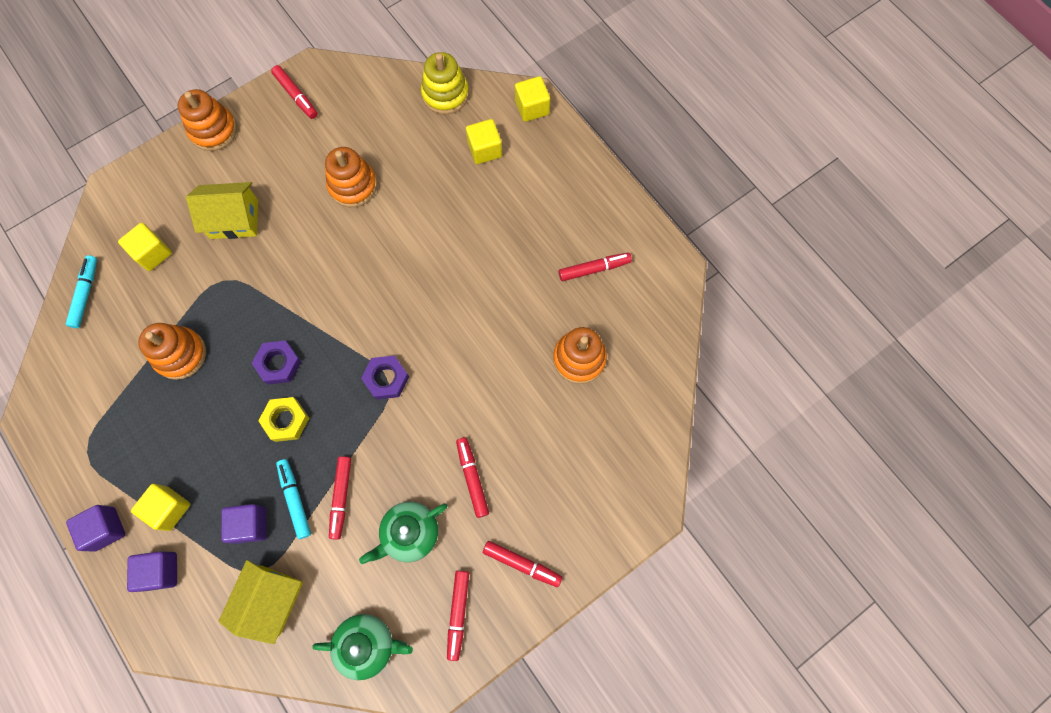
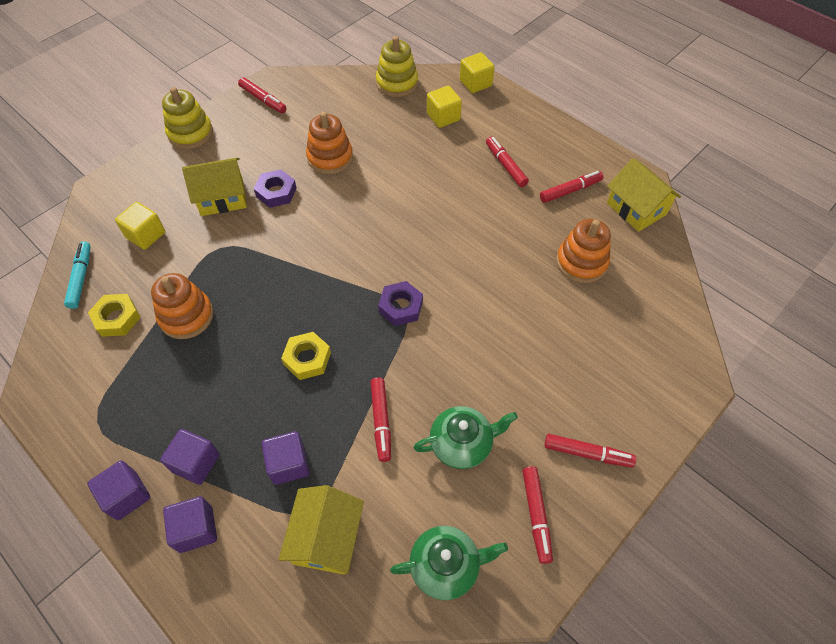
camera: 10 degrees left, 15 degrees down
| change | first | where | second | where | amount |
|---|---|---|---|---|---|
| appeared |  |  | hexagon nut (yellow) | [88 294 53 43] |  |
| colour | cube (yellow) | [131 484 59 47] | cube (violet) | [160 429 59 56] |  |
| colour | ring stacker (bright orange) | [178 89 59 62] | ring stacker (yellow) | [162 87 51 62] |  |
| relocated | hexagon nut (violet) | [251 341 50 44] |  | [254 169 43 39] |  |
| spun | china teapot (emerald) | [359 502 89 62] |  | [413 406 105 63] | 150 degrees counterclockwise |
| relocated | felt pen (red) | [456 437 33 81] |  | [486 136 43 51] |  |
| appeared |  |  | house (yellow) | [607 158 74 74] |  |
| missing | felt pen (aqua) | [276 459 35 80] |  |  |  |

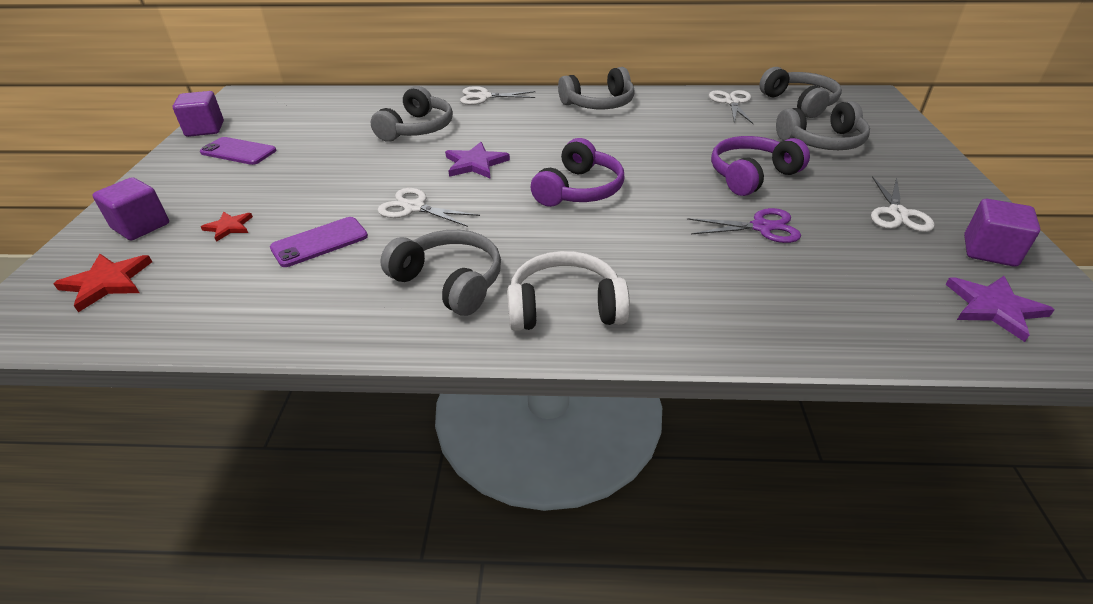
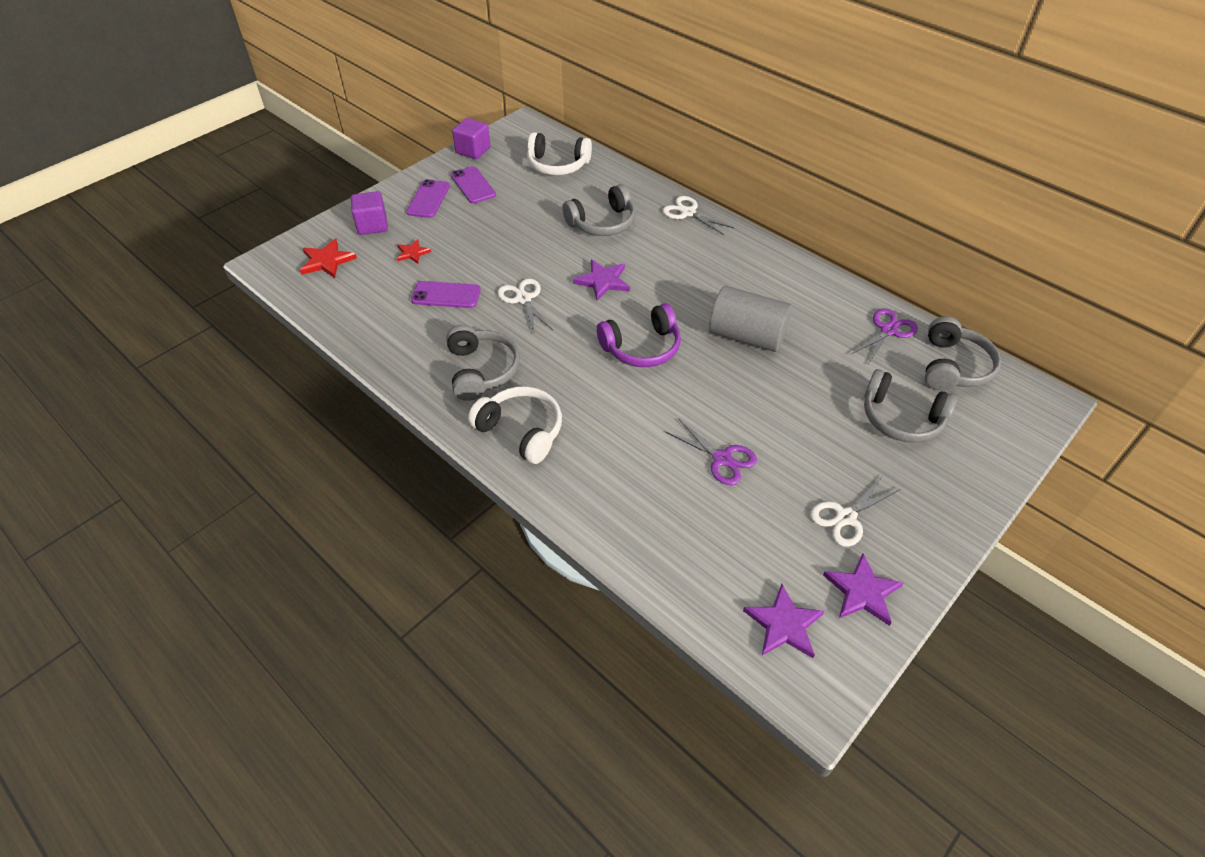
camera: 40 degrees right, 10 degrees up
| change | first | where | second | where | amount |
|---|---|---|---|---|---|
| appeared |  |  | mobile phone (violet) | [406 179 44 39] |  |
| appeared |  |  | headphones (pure white) | [527 132 65 43] |  |
| appeared |  |  | solid cylinder (gray) | [709 286 83 66] |  |
| exchanged | cube (violet) | [964 199 76 68] | five-pointed star (violet) | [823 553 81 73] |  |
| colour | pair of scissors (pure white) | [709 90 45 34] | pair of scissors (violet) | [851 308 67 56] |  |
| missing | headphones (gray) | [558 67 77 42] |  |  |  |
| missing | headphones (violet) | [711 136 99 60] |  |  |  |

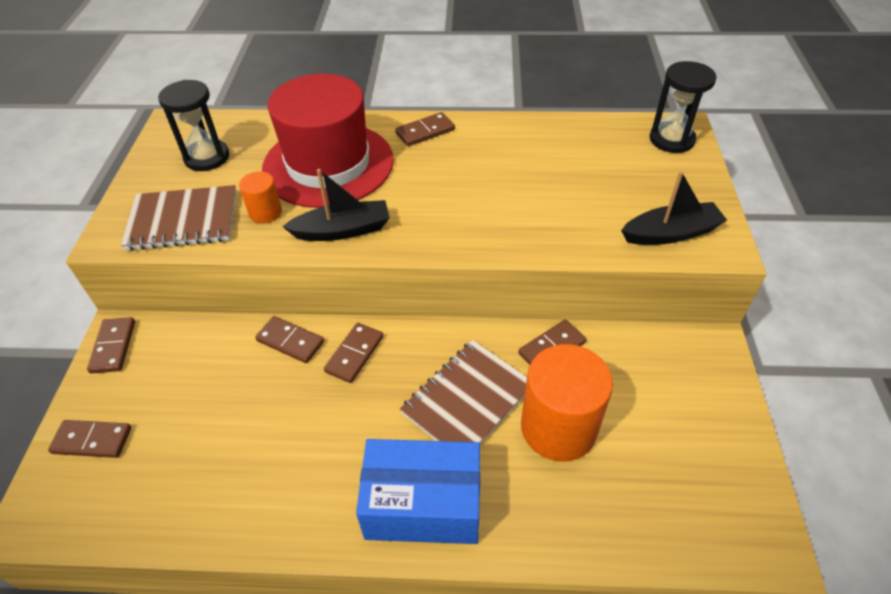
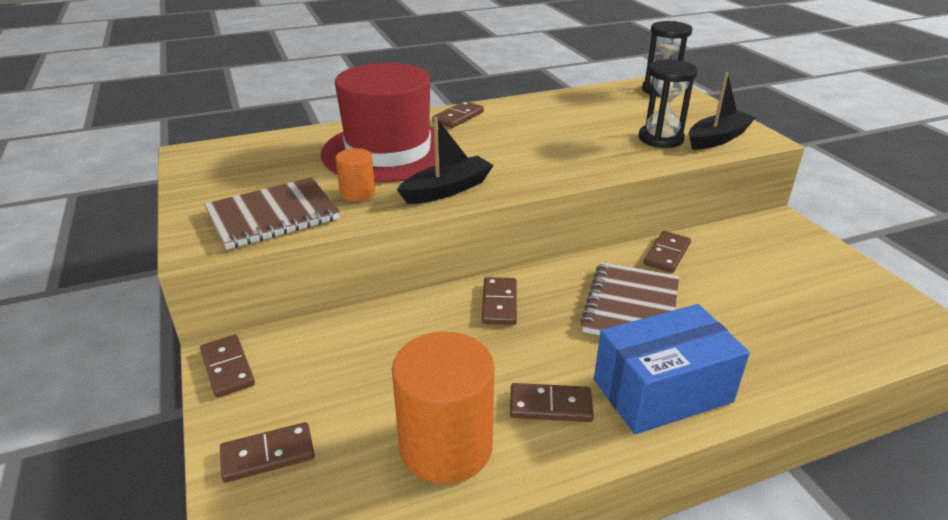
camera: 25 degrees left, 15 degrees down
| change | first | where | second | where | amount |
|---|---|---|---|---|---|
| relocated | solid cylinder (bright orange) | [521 344 92 118] |  | [392 332 103 152] |  |
| relocated | domino piece (russet) | [255 316 69 47] |  | [510 383 84 39] |  |
| relocated | sandglass (jet-black) | [158 80 71 91] |  | [638 60 60 88] |  |

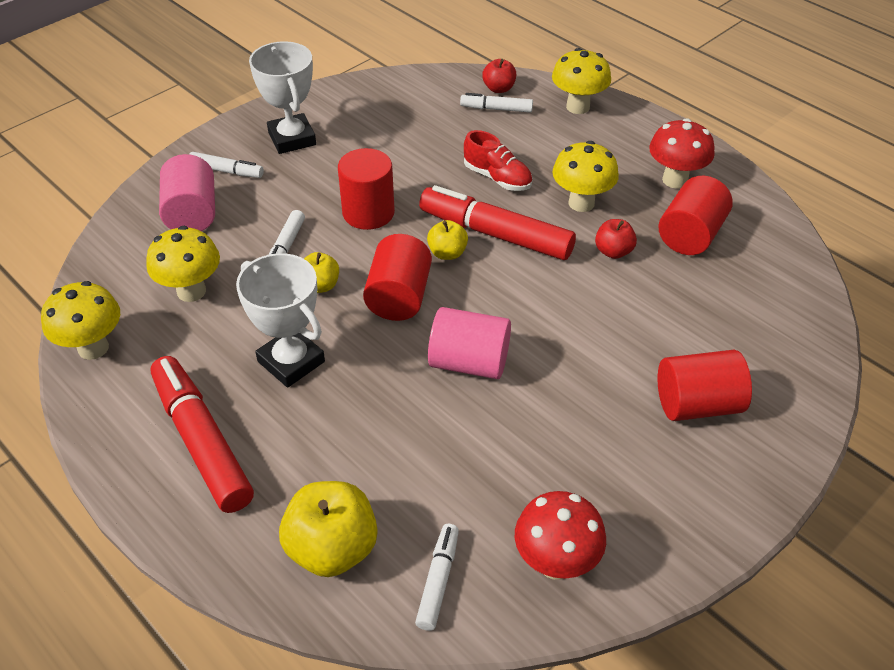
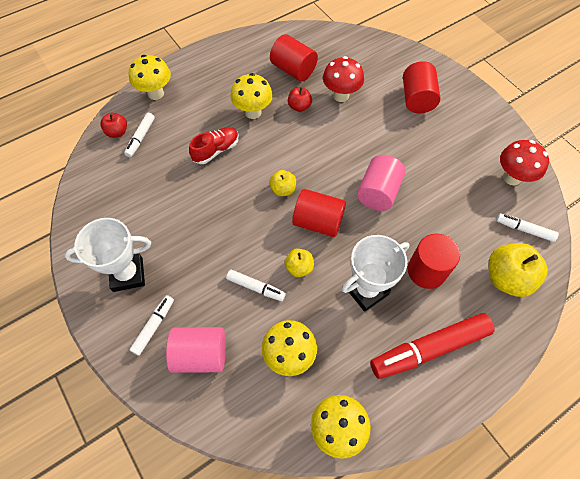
camera: 80 degrees left, 15 degrees up
| change | first | where | second | where | amount |
|---|---|---|---|---|---|
| relocated | fungus (red) | [649 118 66 71] |  | [323 56 41 46] |  |
| relocated | solid cylinder (red) | [338 148 57 82] |  | [408 234 52 55] |  |
| missing | felt pen (red) | [419 185 157 75] |  |  |  |

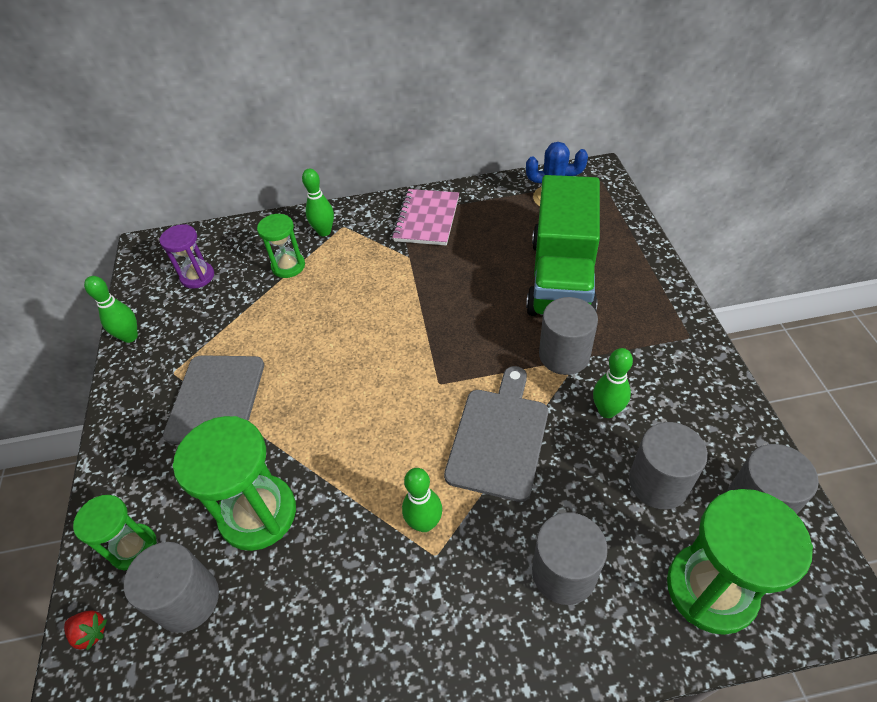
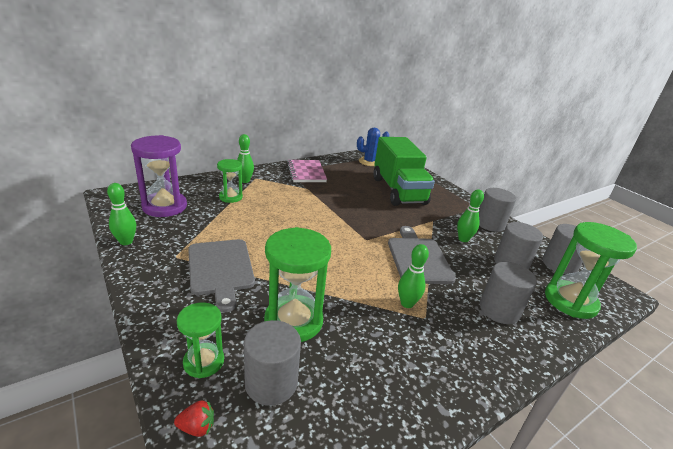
camera: 30 degrees left, 20 degrees down
| change | first | where | second | where | amount |
|---|---|---|---|---|---|
| size | sandglass (violet) | [159 224 55 65] |  | [131 135 56 82] | x1.71 |
| relocated | solid cylinder (gray) | [539 297 59 78] |  | [479 188 37 44] |  |

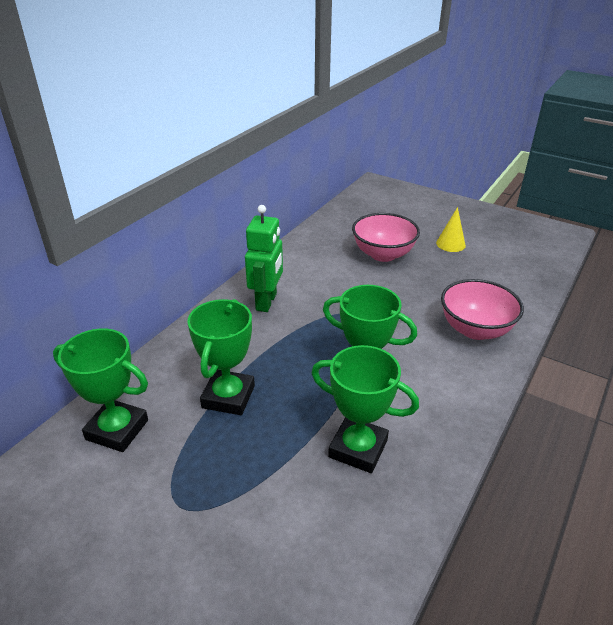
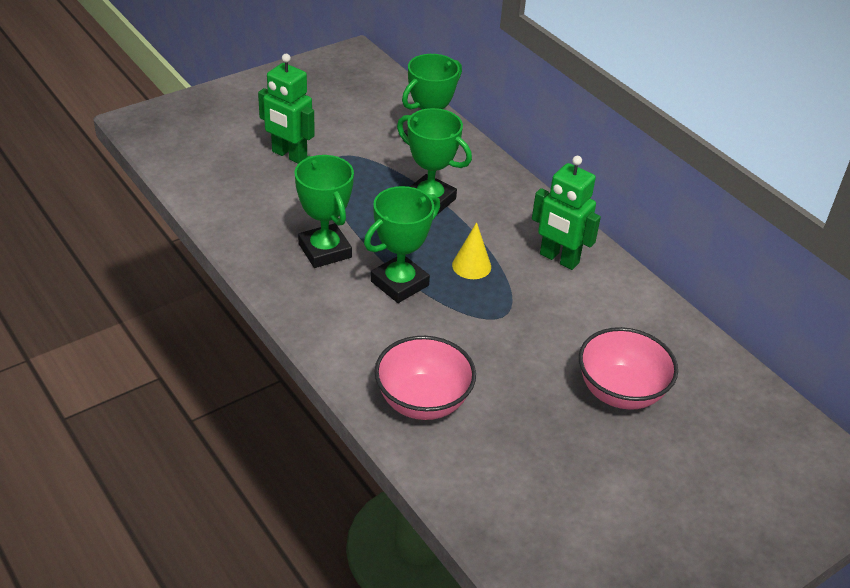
camera: 110 degrees right, 5 degrees up
| change | first | where | second | where | amount |
|---|---|---|---|---|---|
| appeared |  |  | robot figure (emerald) | [258 54 57 110] |  |
| spun | award cup (emerald) | [311 345 108 128] |  | [294 155 60 113] | 75 degrees counterclockwise |
| relocated | cone shape (yellow) | [436 207 30 45] |  | [452 222 39 57] |  |

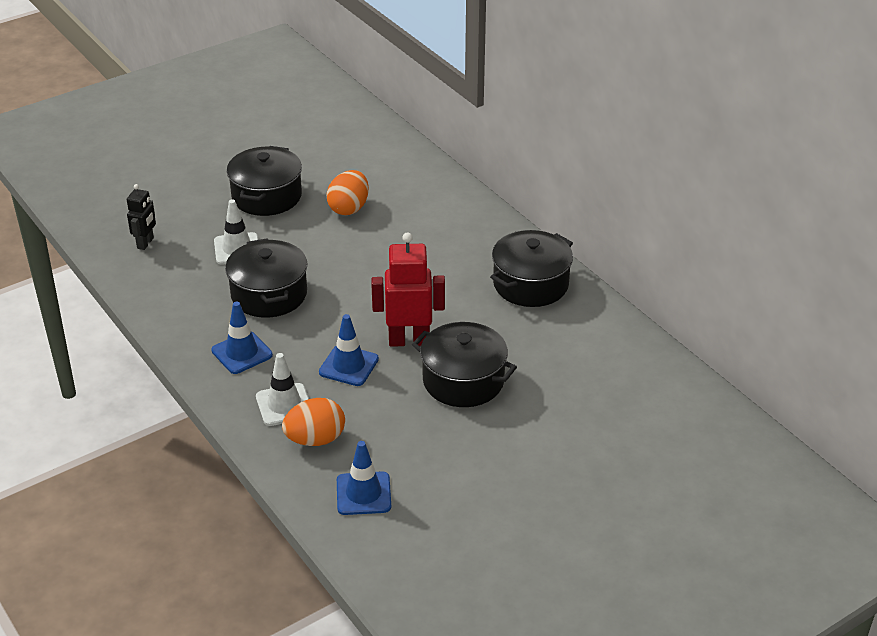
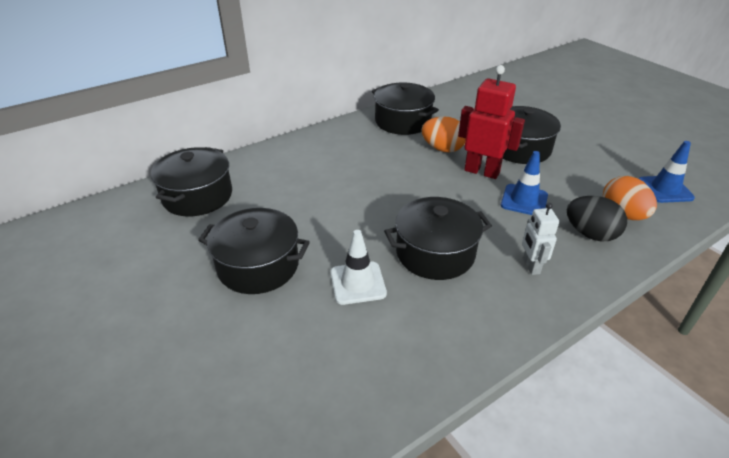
camera: 90 degrees left, 0 degrees up
| change | first | where | second | where | amount |
|---|---|---|---|---|---|
| appeared |  |  | cooking pot (jet-black) | [151 147 81 69] |  |
| relocated | egg shape (bright orange) | [327 170 42 45] |  | [421 116 45 36] |  |
| spun | robot figure (red) | [371 232 74 115] |  | [458 65 67 114] | 120 degrees clockwise |
| exchanged | safety cone (cobalt) | [211 302 62 72] | robot figure (pure white) | [522 203 37 72] |  |
| exchanged | safety cone (pure white) | [256 353 53 73] | egg shape (jet-black) | [567 196 60 45] |  |
| missing | robot figure (jet-black) | [127 184 29 66] |  |  |  |

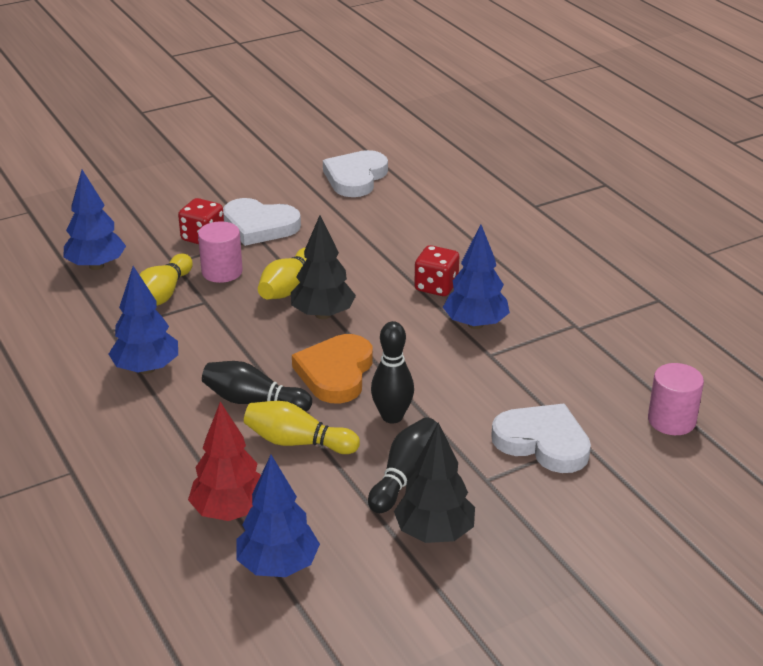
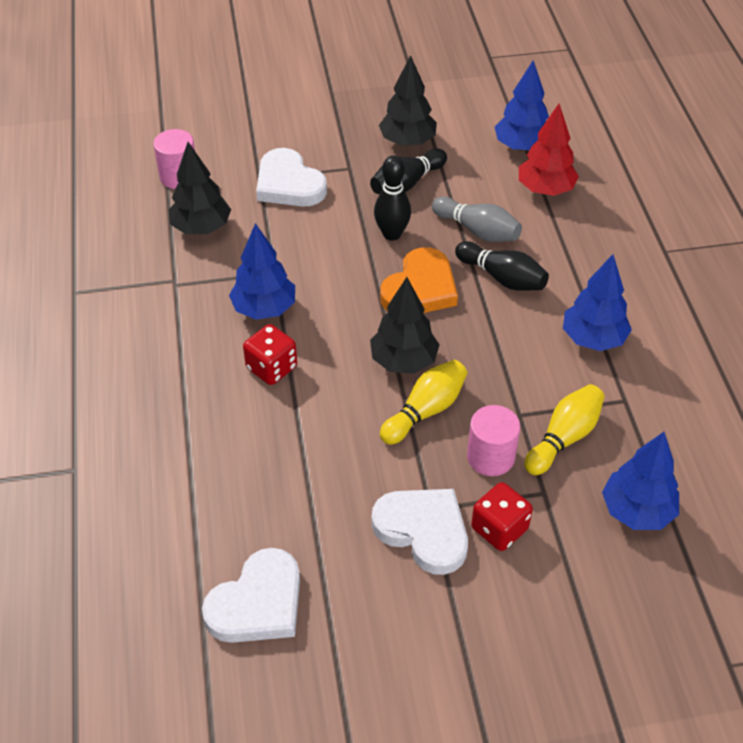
camera: 160 degrees left, 15 degrees up
| change | first | where | second | where | amount |
|---|---|---|---|---|---|
| appeared |  |  | fir tree (jet-black) | [169 142 62 92] |  |
| colour | tenpin (yellow) | [244 401 116 53] | tenpin (gray) | [432 196 90 46] |  |

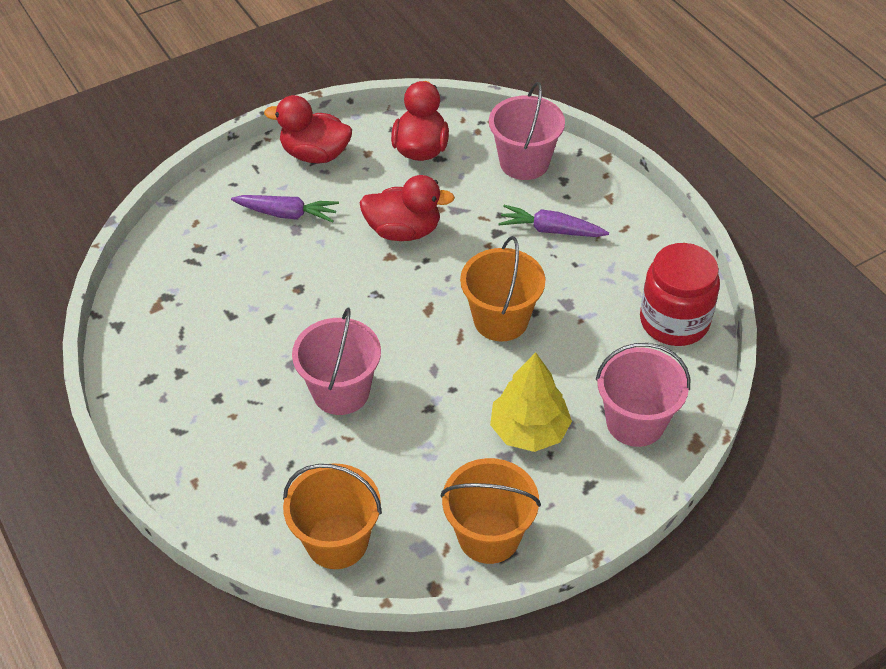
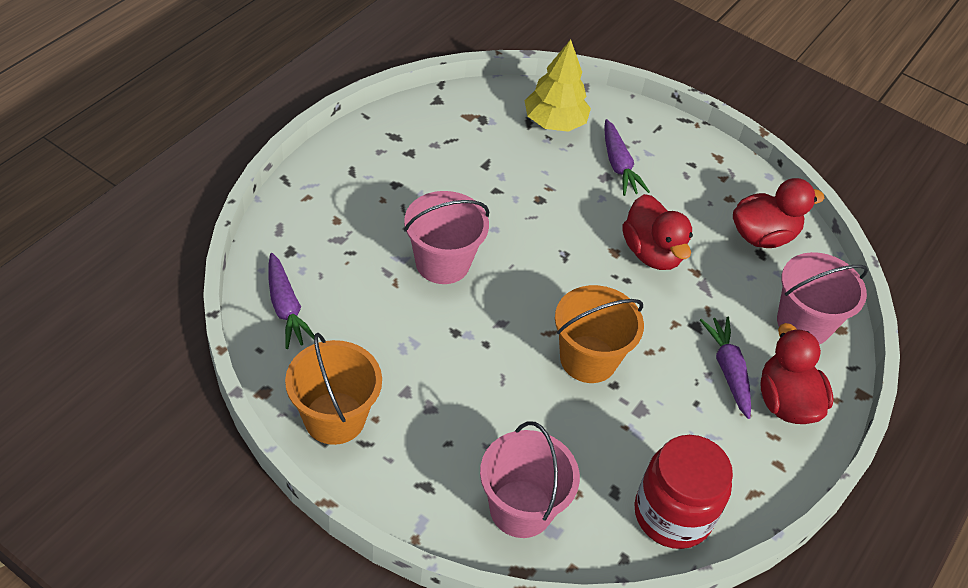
camera: 60 degrees right, 0 degrees up
| change | first | where | second | where | amount |
|---|---|---|---|---|---|
| exchanged | bucket (bright orange) | [283 463 99 106] | root vegetable (violet) | [269 253 46 96] |  |
| relocated | fir tree (yellow) | [490 352 82 100] |  | [525 39 66 93] |  |
| relocated | toy duck (red) | [264 95 88 69] |  | [760 323 74 101] |  |

